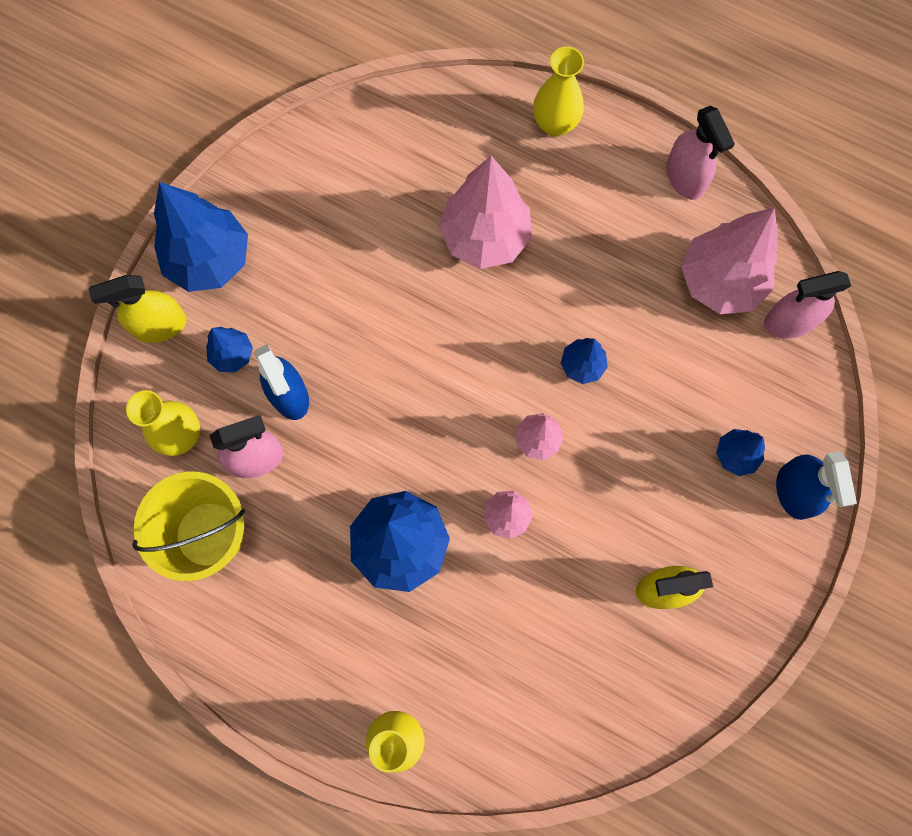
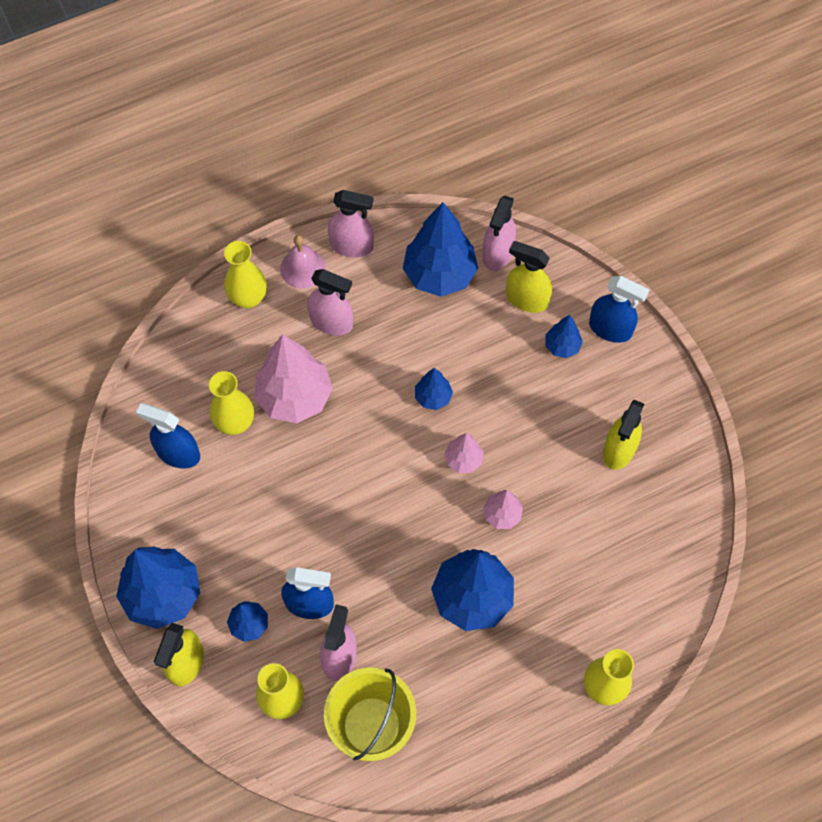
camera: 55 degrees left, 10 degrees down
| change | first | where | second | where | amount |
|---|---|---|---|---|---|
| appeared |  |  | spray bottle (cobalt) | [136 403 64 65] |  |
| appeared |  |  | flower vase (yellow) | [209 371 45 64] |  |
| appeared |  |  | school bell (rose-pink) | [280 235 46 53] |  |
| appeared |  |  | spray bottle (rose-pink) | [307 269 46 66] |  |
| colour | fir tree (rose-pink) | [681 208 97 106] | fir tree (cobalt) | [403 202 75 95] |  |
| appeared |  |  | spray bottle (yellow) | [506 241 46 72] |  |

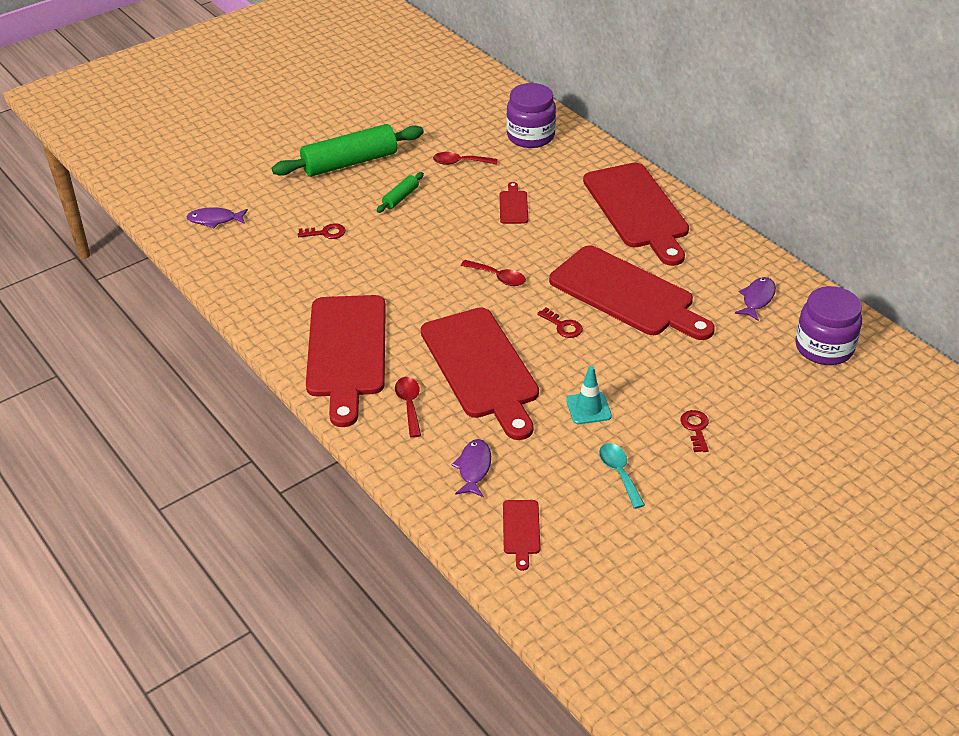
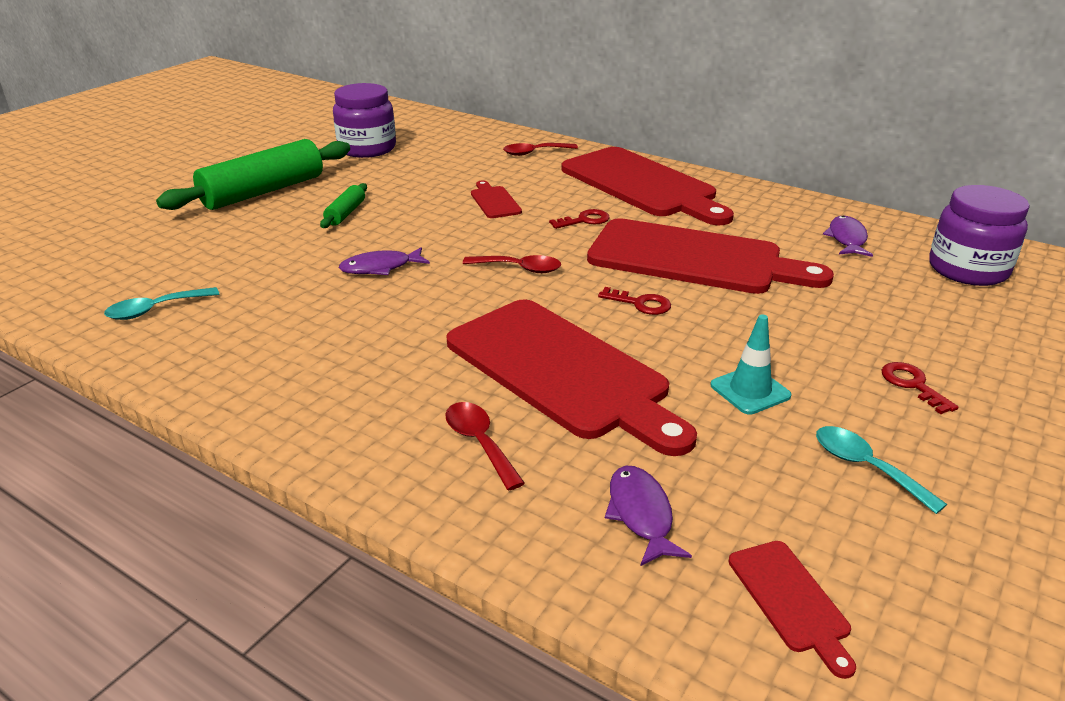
camera: 20 degrees left, 10 degrees down
| change | first | where | second | where | amount |
|---|---|---|---|---|---|
| appeared |  |  | spoon (aqua) | [104 287 115 33] |  |
| relocated | jam jar (violet) | [506 83 50 65] |  | [333 83 63 75] |  |
| relocated | fish figure (violet) | [186 207 62 21] |  | [339 247 91 28] |  |
| relocated | spoon (red) | [433 152 65 13] |  | [503 143 75 13] |  |
| relocated | key (red) | [298 223 48 16] |  | [549 209 61 20] |  |
| missing | cutting board (red) | [306 295 80 132] |  |  |  |

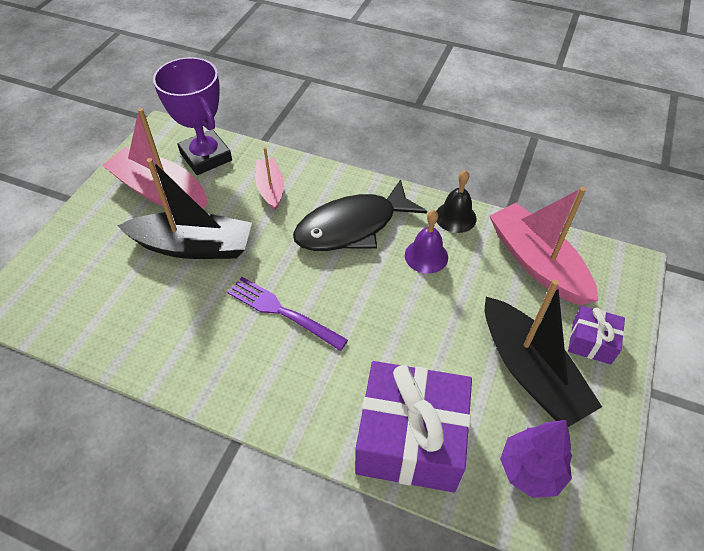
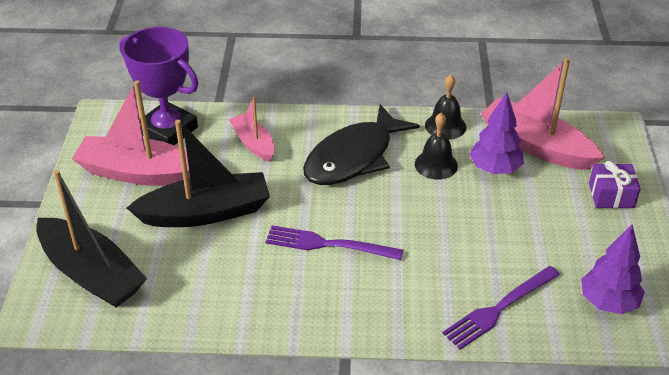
camera: 20 degrees left, 10 degrees down
| change | first | where | second | where | amount |
|---|---|---|---|---|---|
| relocated | sailboat (jet-black) | [485 279 117 148] |  | [36 170 111 137] |  |
| colour | school bell (violet) | [405 210 43 64] | school bell (jet-black) | [415 113 43 67] |  |
| exchanged | gift (violet) | [355 361 117 132] | dinner fork (violet) | [442 266 118 84] |  |
| appeared |  |  | fir tree (violet) | [469 92 55 82] |  |

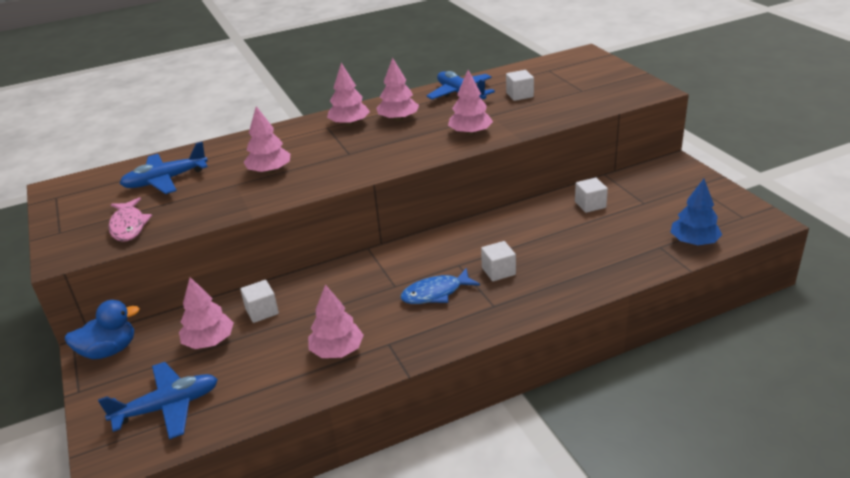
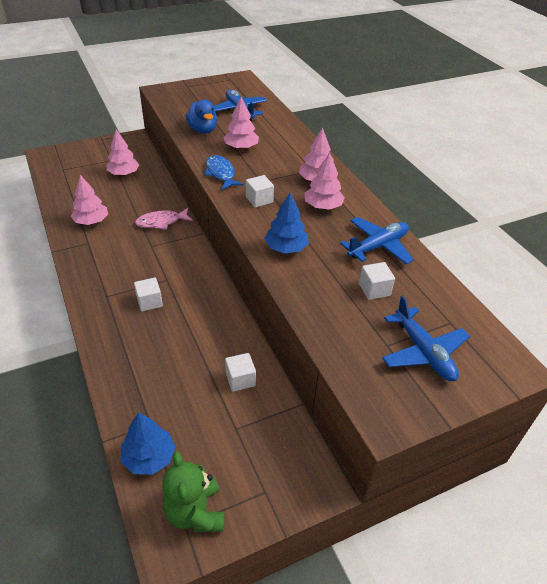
camera: 85 degrees right, 10 degrees up
| change | first | where | second | where | amount |
|---|---|---|---|---|---|
| relocated | fish figure (rose-pink) | [108 197 44 45] |  | [135 208 58 22] |  |
| appeared |  |  | teddy (emerald) | [162 451 63 81] |  |
| relocated | toy duck (cobalt) | [65 300 75 59] |  | [186 100 31 34] |  |
| relocated | fish figure (cobalt) | [400 268 80 36] |  | [204 155 40 35] |  |
| relocated | cube (pure white) | [240 280 39 43] |  | [246 175 28 33] |  |
| colour | fir tree (rose-pink) | [448 70 45 65] | fir tree (cobalt) | [264 193 45 61] |  |
| relocated | toy plane (cobalt) | [98 362 120 77] |  | [382 295 88 86] |  |

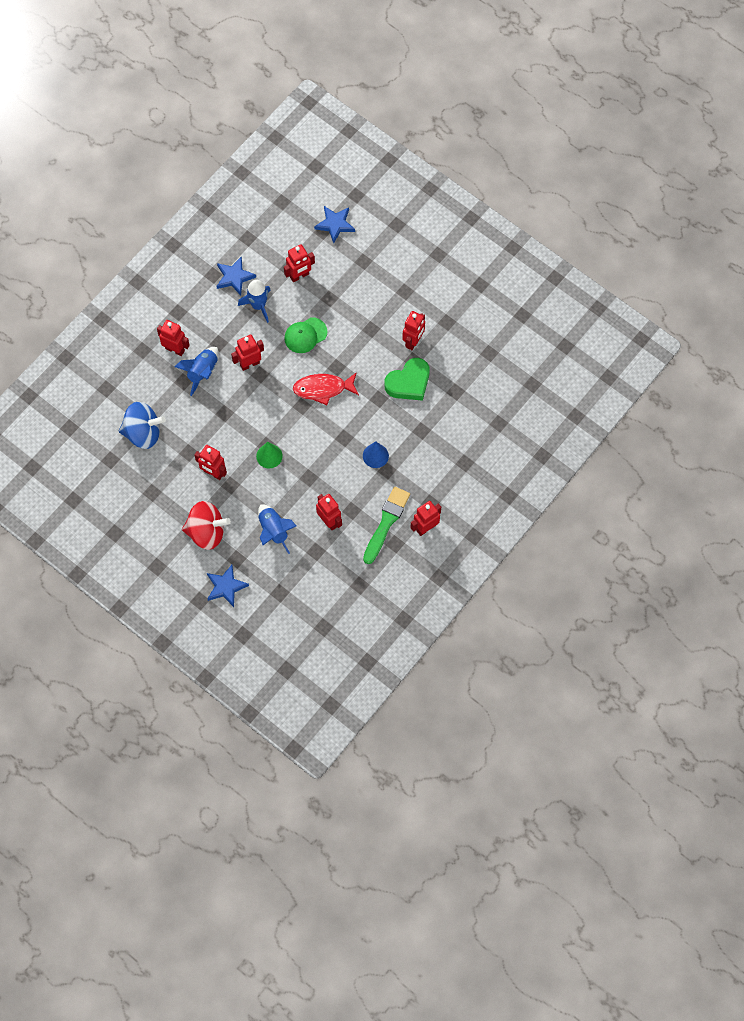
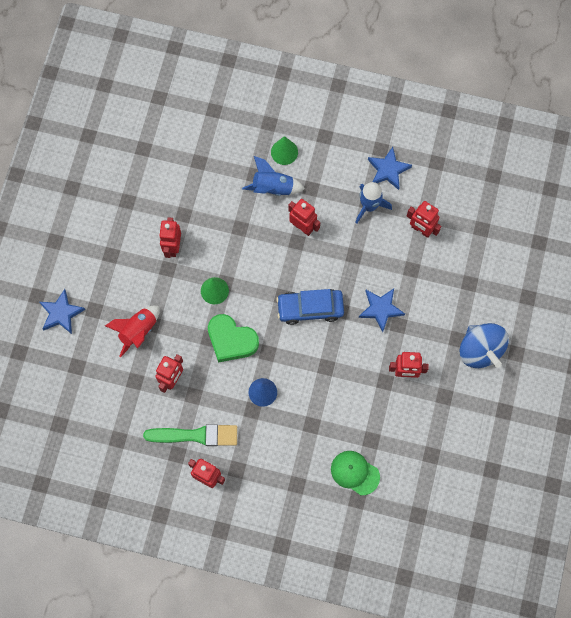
camera: 65 degrees right, 5 degrees up
| change | first | where | second | where | amount |
|---|---|---|---|---|---|
| colour | toy rocket (cobalt) | [258 504 38 50] | toy rocket (red) | [105 305 55 52] |  |
| relocated | heart (emerald) | [384 358 46 43] |  | [208 314 51 49] |  |
| exchanged | robot figure (red) | [157 320 33 36] | cone shape (emerald) | [271 136 27 29] |  |
| exchanged | fish figure (red) | [293 372 66 33] | car (cobalt) | [276 289 68 36] |  |
| relocated | cap (emerald) | [284 317 44 36] |  | [331 451 49 44] |  |
| relocated | five-pointed star (cobalt) | [314 206 41 37] |  | [359 289 46 43] |  |
| relocated | whirligig (cobalt) | [119 402 47 47] |  | [459 323 50 45] |  |
| missing | whirligig (red) | [182 501 49 49] |  |  |  |

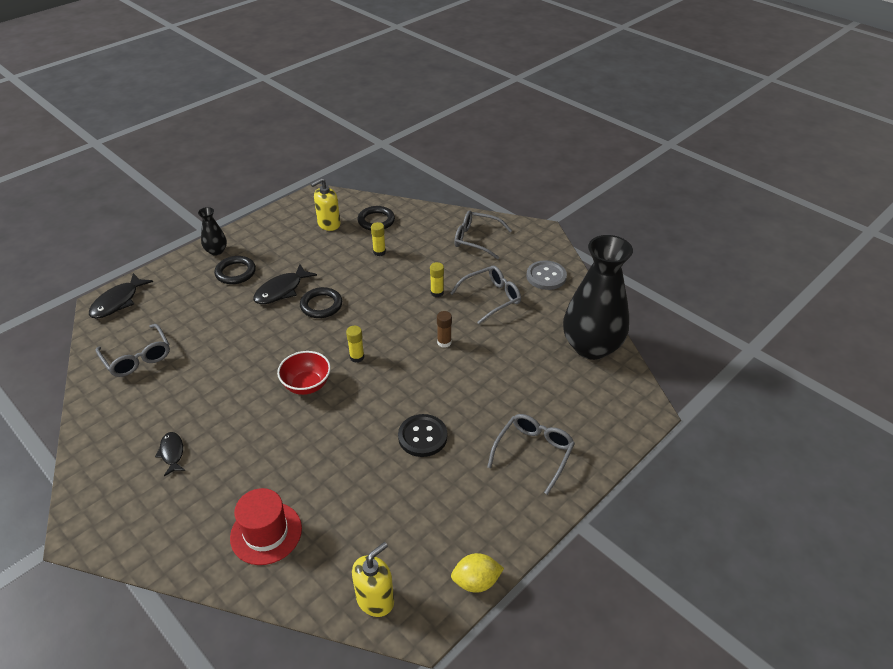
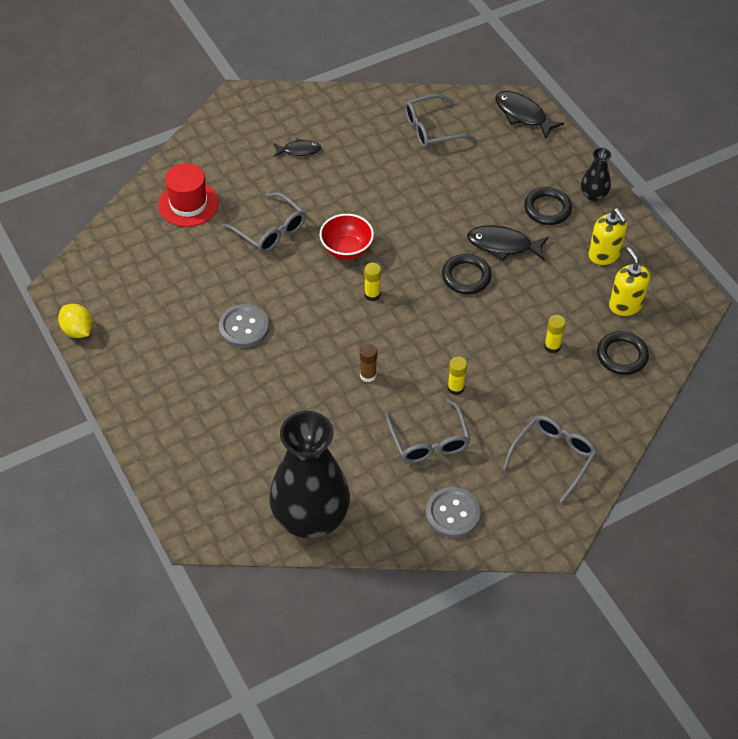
camera: 105 degrees right, 10 degrees up
| change | first | where | second | where | amount |
|---|---|---|---|---|---|
| spun | toy lemon (yellow) | [451 553 53 40] |  | [58 304 35 34] | 45 degrees counterclockwise |
| colour | button (jet-black) | [398 414 49 43] | button (gray) | [219 304 50 44] |  |
| relocated | glasses (gray) | [487 414 88 81] |  | [223 192 83 61] |  |
| spun | fish figure (jet-black) | [253 264 64 40] |  | [467 225 82 36] | 45 degrees counterclockwise |
| relocated | soap dispenser (yellow) | [352 542 42 75] |  | [588 208 39 57] |  |

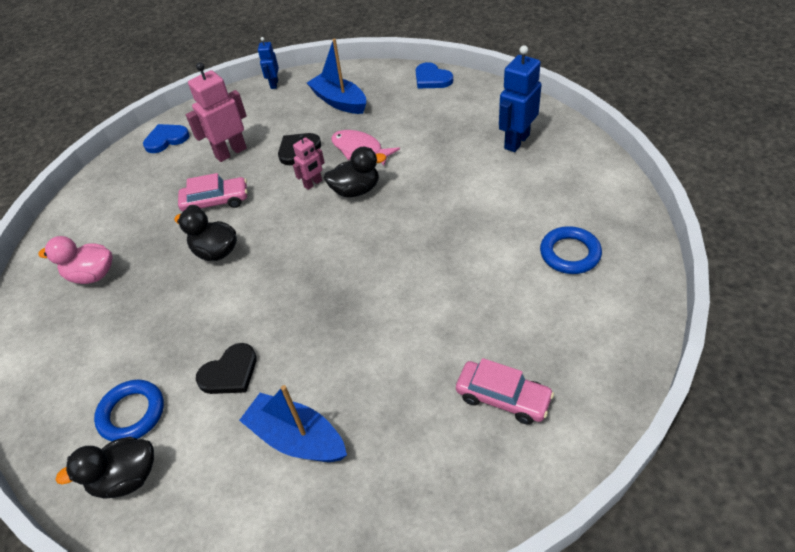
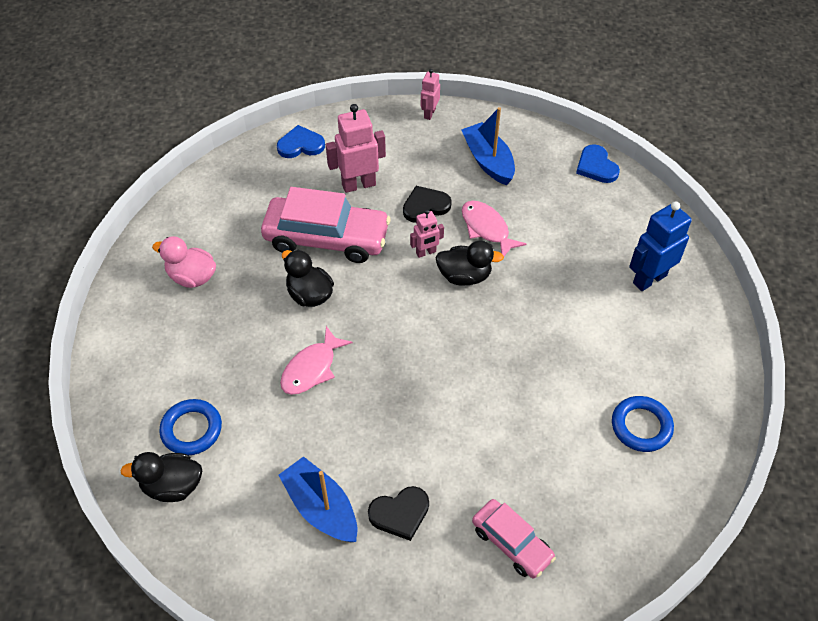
camera: 15 degrees right, 5 degrees up
| change | first | where | second | where | amount |
|---|---|---|---|---|---|
| size | car (rose-pink) | [178 173 70 38] |  | [261 187 129 76] | x1.76 |
| appeared |  |  | fish figure (rose-pink) | [280 326 73 69] |  |
| relocated | heart (jet-black) | [196 343 61 51] |  | [368 486 61 55] |  |
| colour | robot figure (cobalt) | [258 37 21 52] | robot figure (rose-pink) | [421 69 19 51] |  |

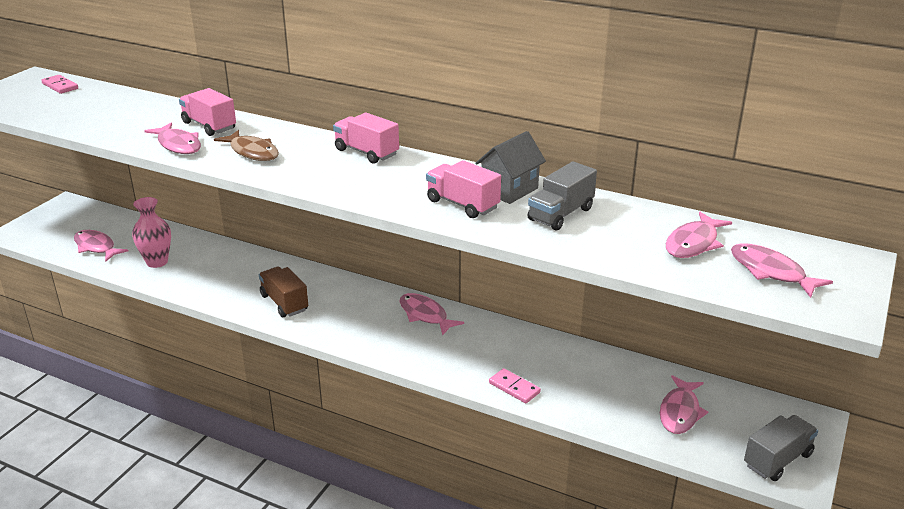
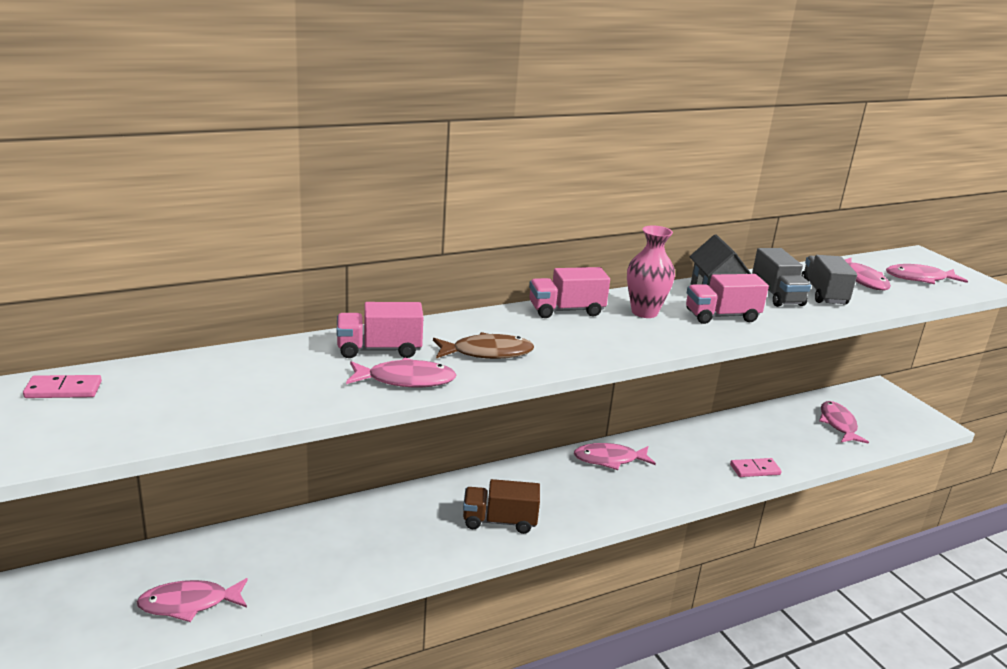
camera: 55 degrees left, 5 degrees down
| change | first | where | second | where | amount |
|---|---|---|---|---|---|
| relocated | flower vase (rose-pink) | [132 197 39 71] |  | [627 225 48 93] |  |
| relocated | lorry (gray) | [744 415 74 66] |  | [801 255 56 50] |  |
| spun | fish figure (rose-pink) | [660 375 48 59] |  | [819 401 50 43] | 150 degrees counterclockwise |

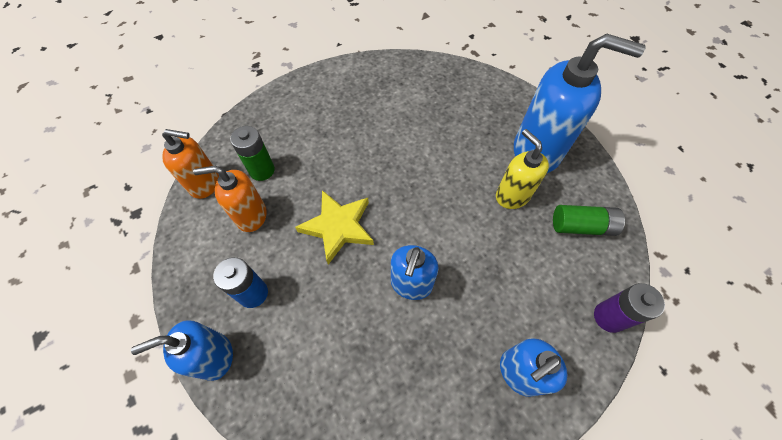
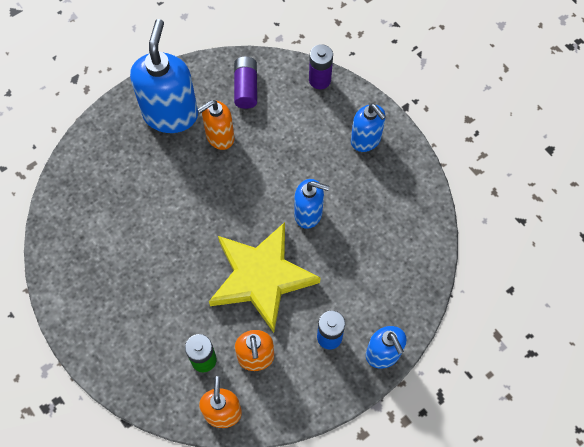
camera: 95 degrees left, 5 degrees up
| change | first | where | second | where | amount |
|---|---|---|---|---|---|
| colour | soap dispenser (yellow) | [496 129 53 80] | soap dispenser (bright orange) | [197 100 37 50] |  |
| size | five-pointed star (yellow) | [295 190 79 75] |  | [209 222 111 111] | x1.60 |
| colour | power cell (emerald) | [553 205 72 31] | power cell (violet) | [234 57 23 52] |  |

